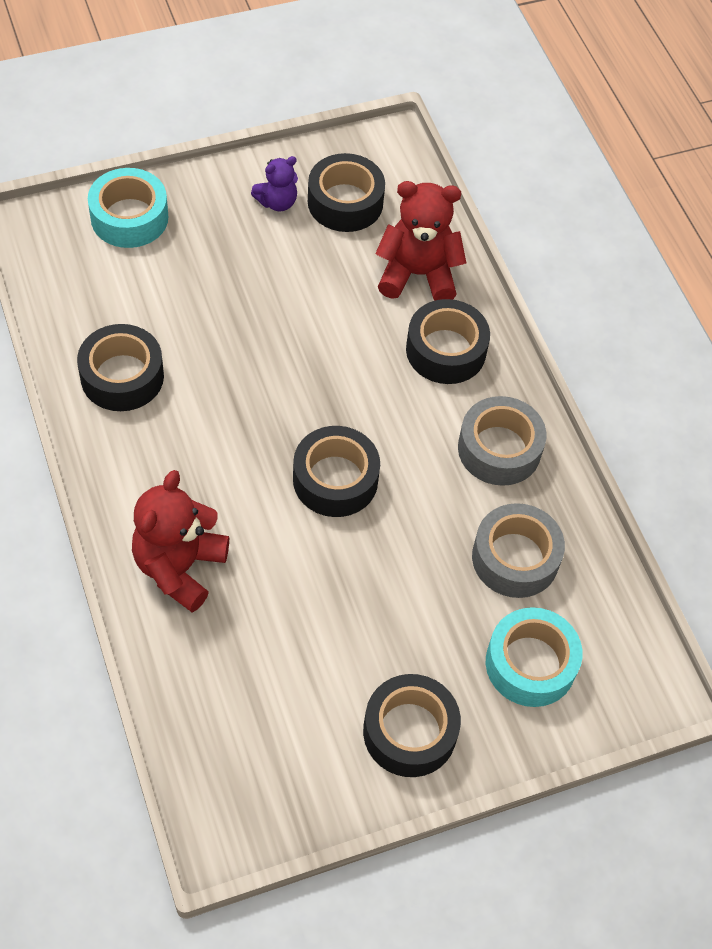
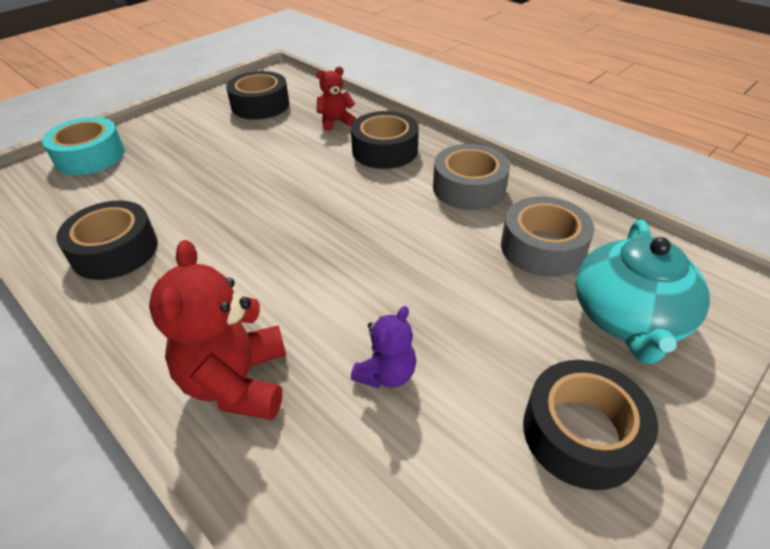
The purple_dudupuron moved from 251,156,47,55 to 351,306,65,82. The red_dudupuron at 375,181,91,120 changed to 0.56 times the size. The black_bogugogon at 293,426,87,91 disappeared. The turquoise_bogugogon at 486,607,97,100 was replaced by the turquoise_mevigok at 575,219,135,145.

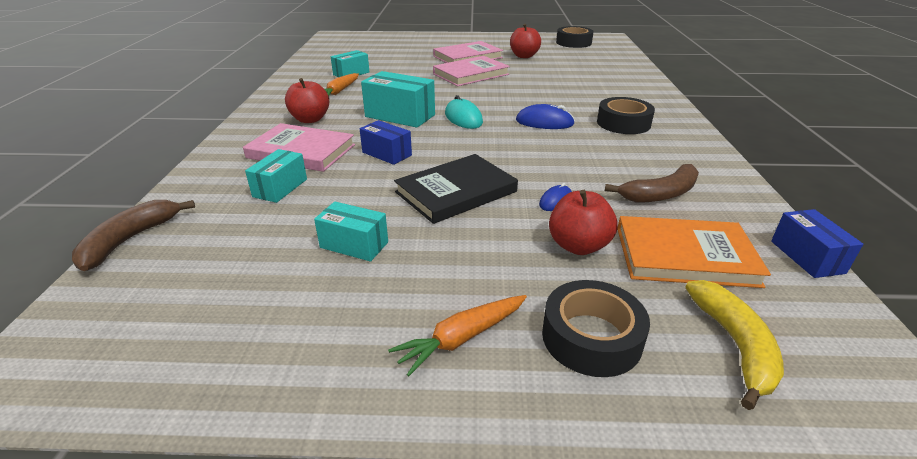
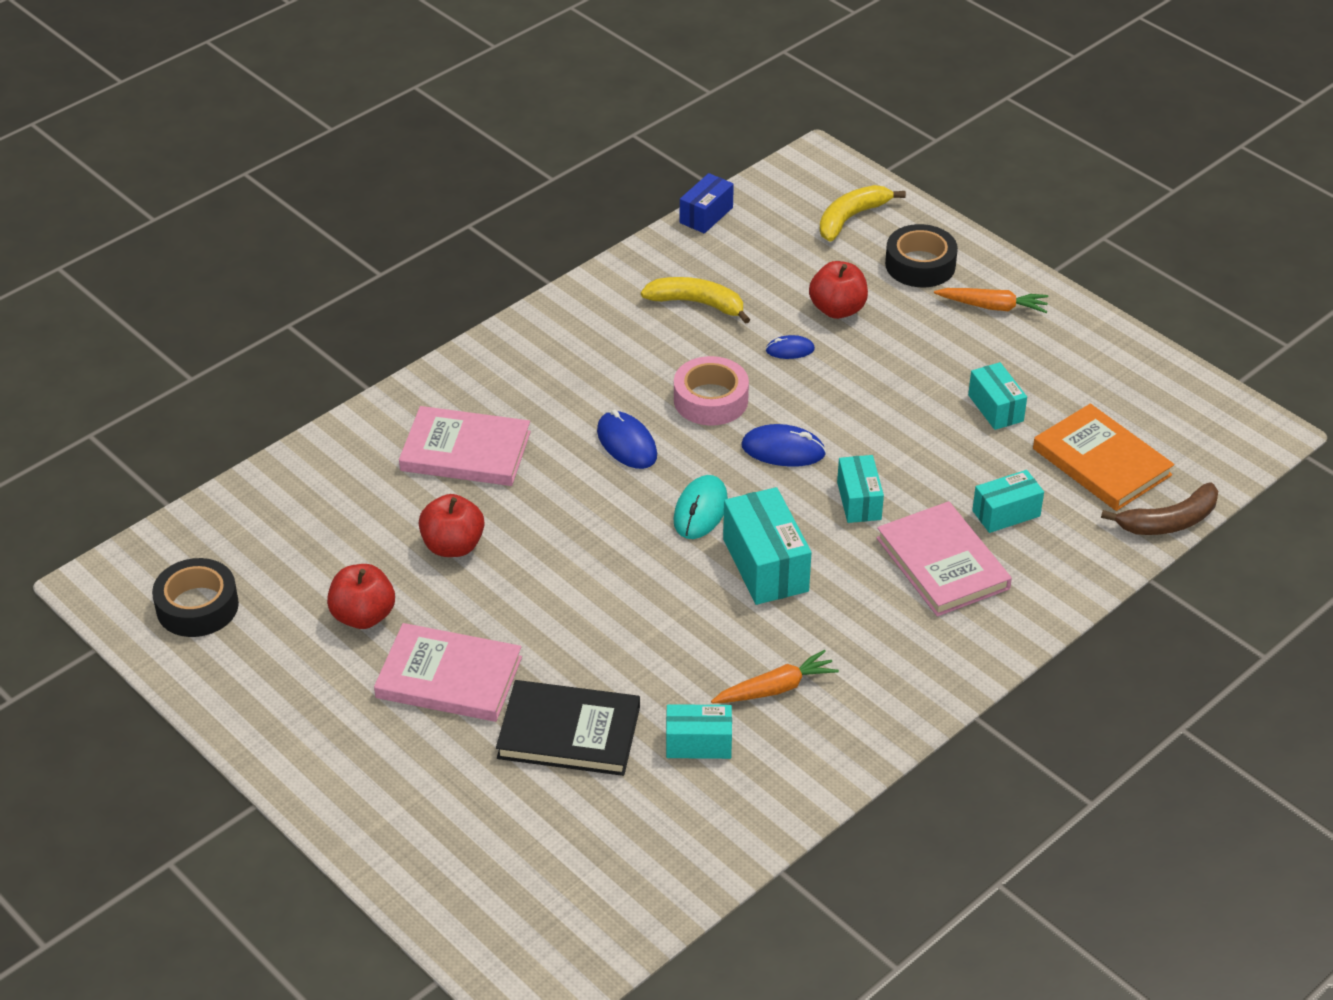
The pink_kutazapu moved from 433,56,77,30 to 399,406,132,80. The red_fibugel moved from 285,78,44,45 to 419,494,65,63. The black_bogugogon at 597,97,58,37 disappeared. The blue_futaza at 360,120,52,45 became the turquoise_futaza at 837,455,47,68. The black_kutazapu moved from 394,154,124,70 to 496,680,144,96. The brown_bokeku at 605,164,94,38 became the yellow_bokeku at 641,277,109,47. The orange_kutazapu moved from 617,216,154,72 to 1033,404,141,107. The pink_bogugogon at 674,356,75,70 appeared. The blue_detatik at 741,424,85,43 appeared.

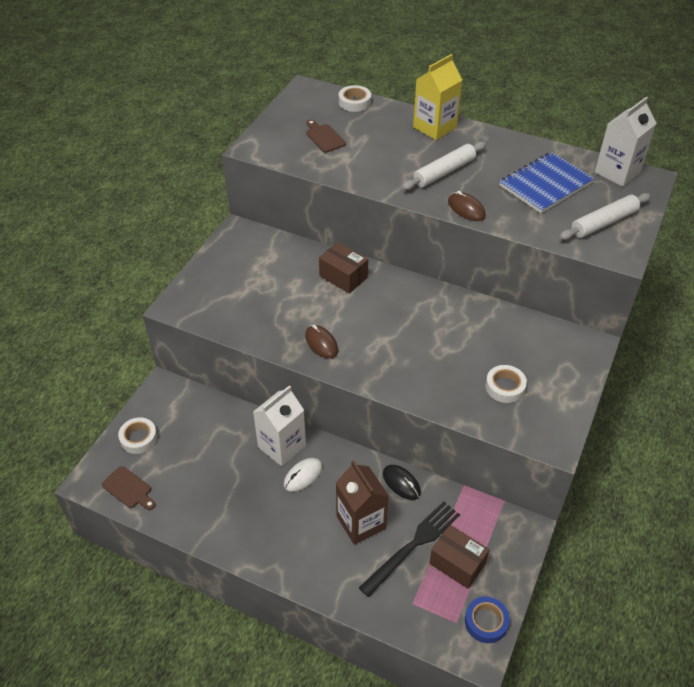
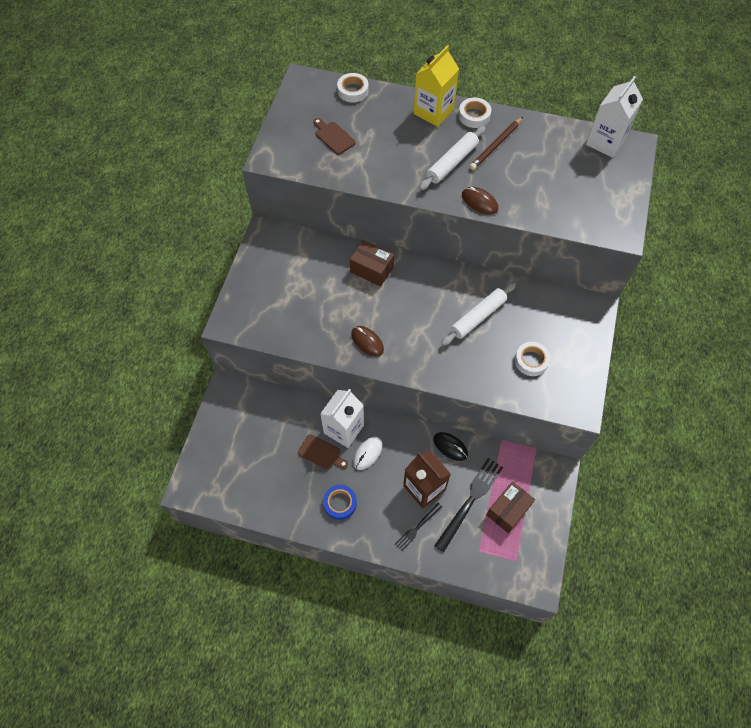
The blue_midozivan at 499,152,95,61 disappeared. The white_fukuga moved from 559,193,92,47 to 441,282,75,64. The white_bogugogon moved from 118,417,40,37 to 459,98,32,30. The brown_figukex moved from 102,466,54,44 to 298,434,50,36. The brown_futaza at 429,525,61,64 turned 75 degrees counterclockwise. The blue_bogugogon moved from 465,596,45,47 to 323,485,34,35. The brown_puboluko at 469,117,54,53 appeared. The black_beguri at 395,503,47,48 appeared.

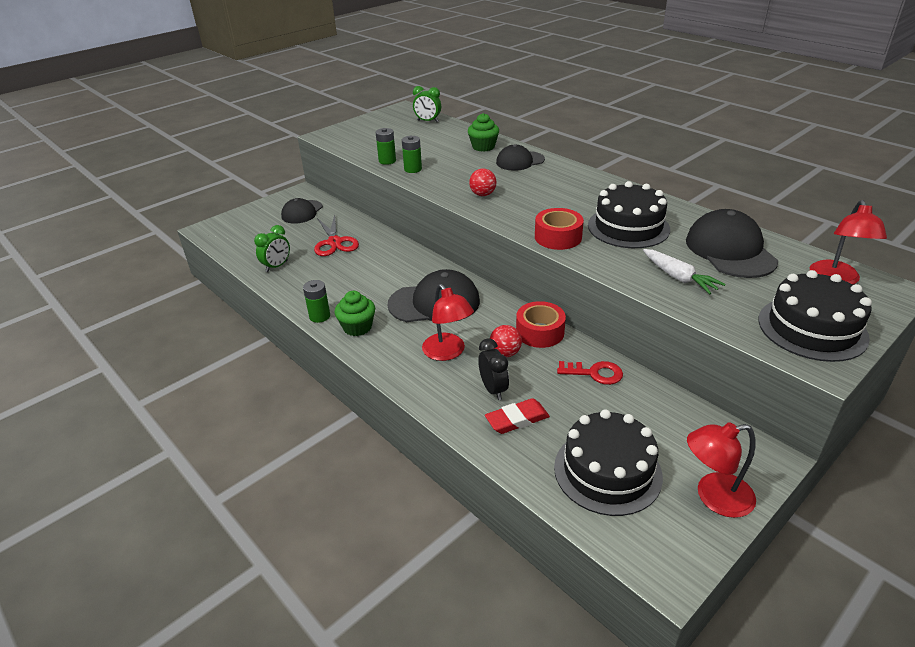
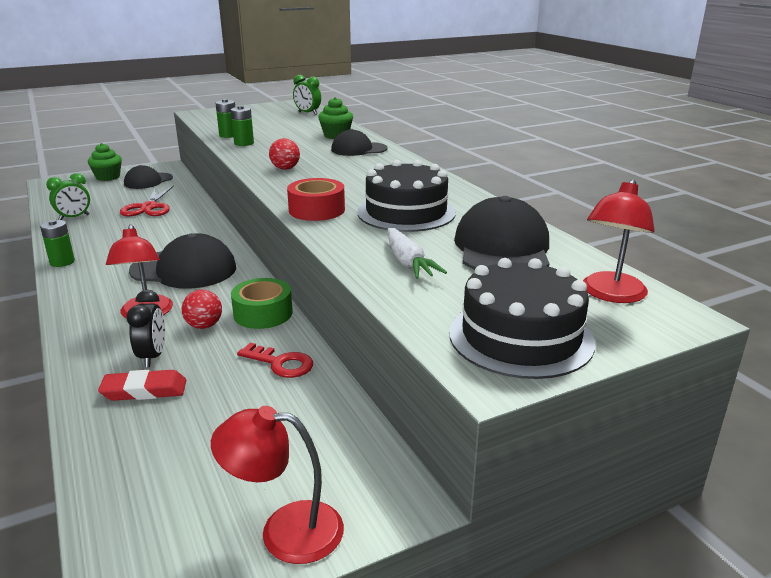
The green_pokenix moved from 335,291,40,45 to 88,143,34,38. The red_bogugogon at 516,301,50,47 became the green_bogugogon at 231,278,62,51. The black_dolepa at 554,409,109,107 disappeared.

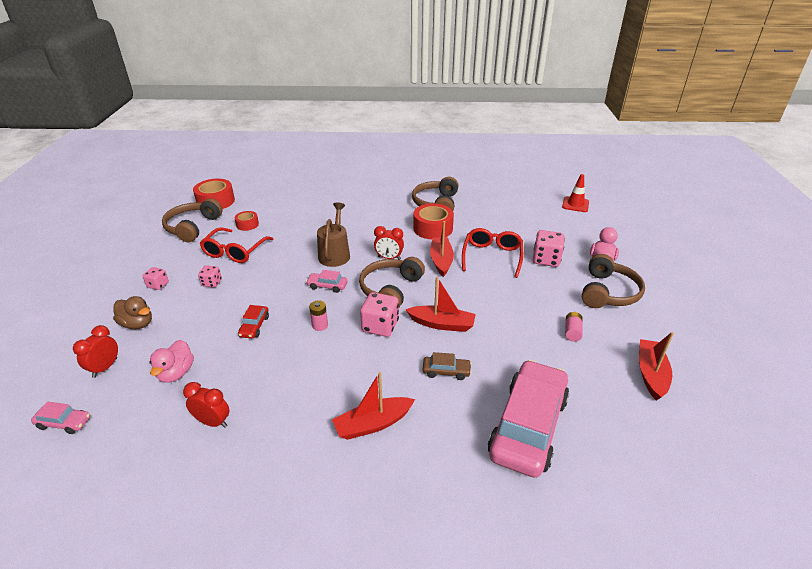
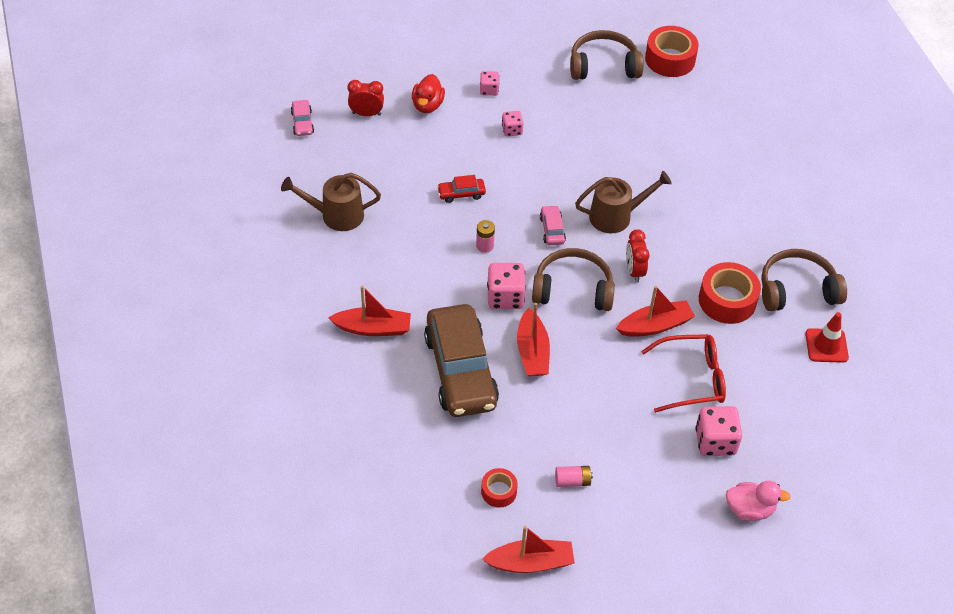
The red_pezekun moved from 562,174,27,38 to 805,312,44,51. The red_bogugogon moved from 235,211,24,20 to 481,468,37,40. The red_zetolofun at 200,227,73,36 disappeared. The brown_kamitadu at 582,254,63,54 disappeared. The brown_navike at 113,296,39,33 became the red_navike at 412,74,33,39. The pink_navike at 150,340,44,43 disappeared. The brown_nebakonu at 423,352,49,28 changed to 2.44 times the size. The pink_nebakonu at 488,360,81,118 disappeared. The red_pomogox at 332,372,83,68 turned 135 degrees clockwise. The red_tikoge at 183,382,47,46 was replaced by the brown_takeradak at 281,173,100,58.

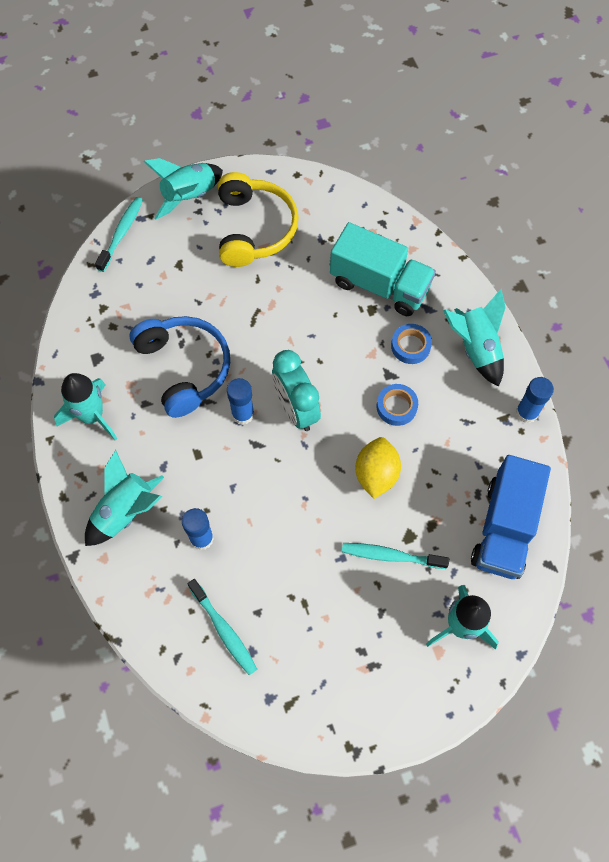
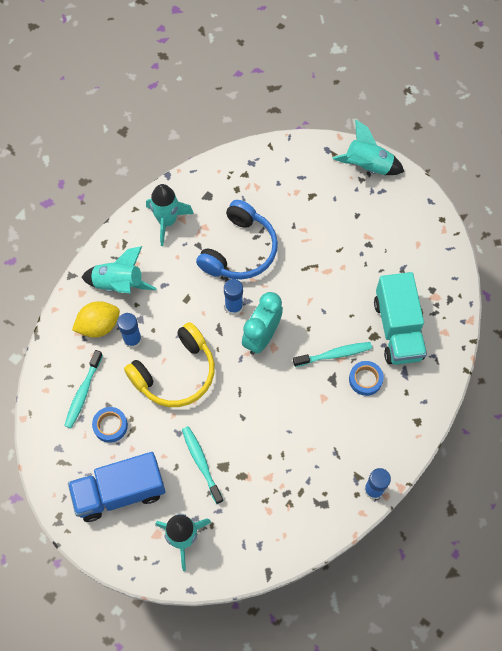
The yellow_kamitadu moved from 218,172,81,95 to 124,322,91,85. The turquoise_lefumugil moved from 95,197,48,75 to 293,342,79,25. The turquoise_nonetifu at 443,289,63,98 disappeared. The blue_bogugogon moved from 377,384,41,42 to 92,407,36,36. The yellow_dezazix moved from 355,437,46,62 to 72,301,48,37. The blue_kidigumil moved from 471,455,80,124 to 68,452,97,70.

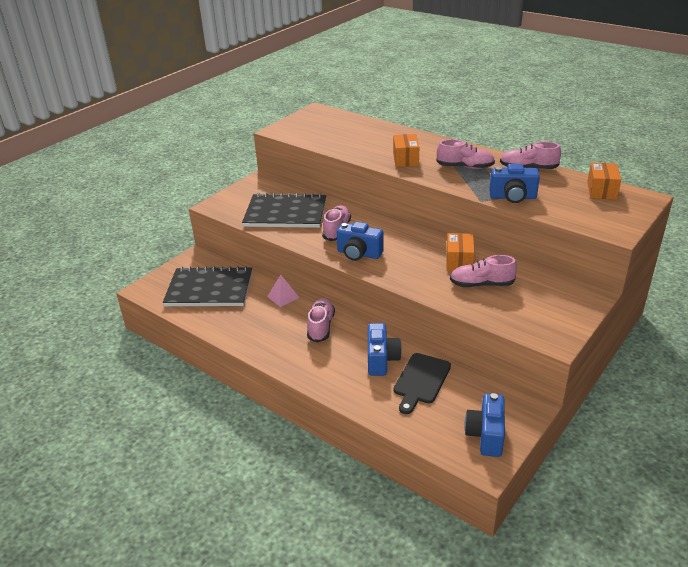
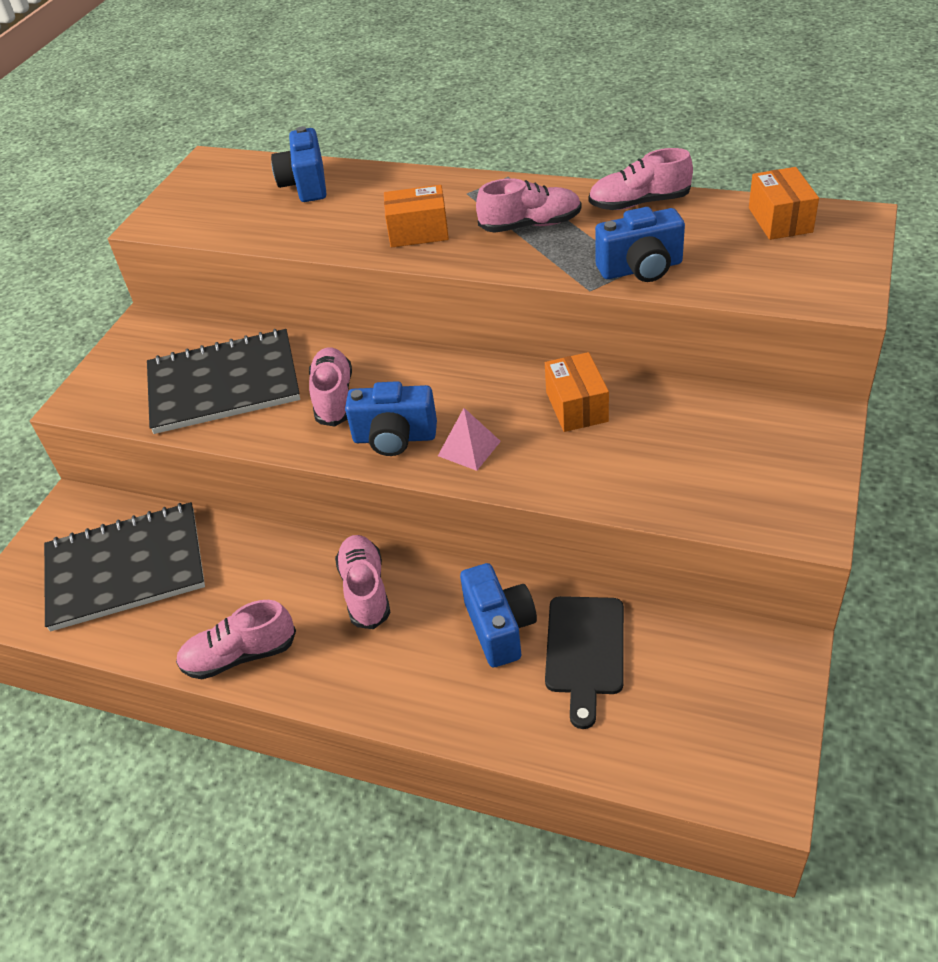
The orange_futaza at 393,134,26,33 turned 75 degrees counterclockwise. The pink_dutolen moved from 450,255,67,32 to 176,600,120,79. The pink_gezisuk moved from 267,275,33,32 to 438,408,63,63. The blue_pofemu moved from 464,393,41,64 to 271,126,55,76.

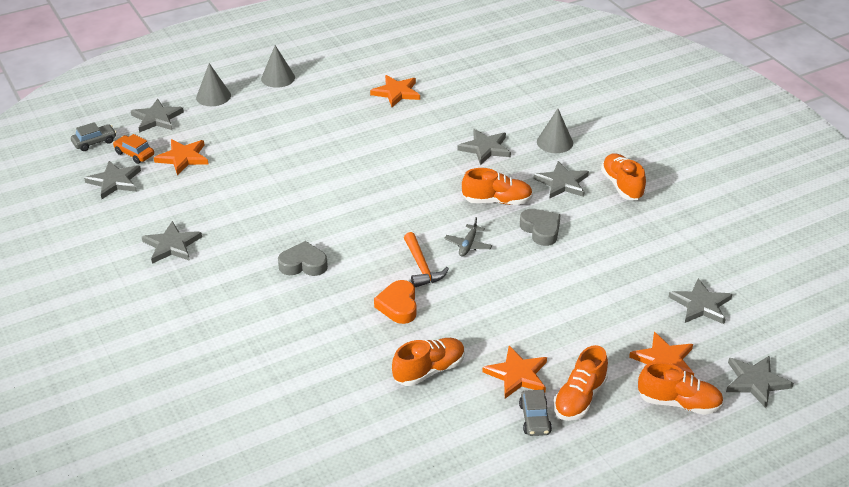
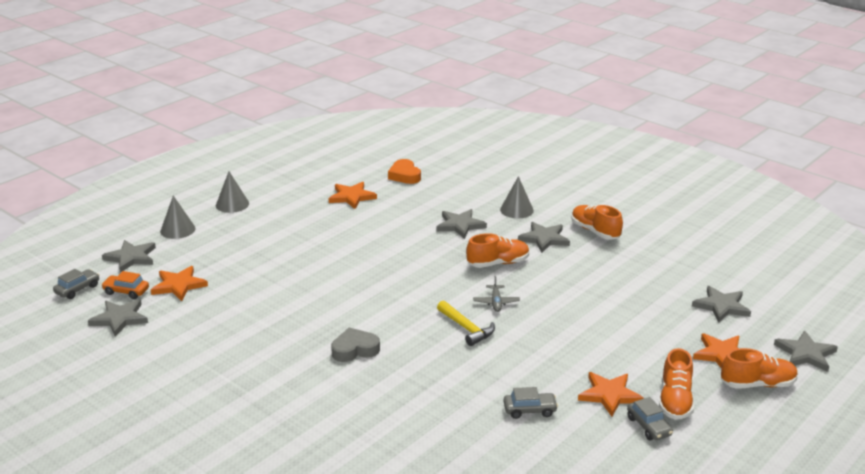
The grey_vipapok at 520,209,41,37 disappeared. The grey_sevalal at 142,221,60,43 disappeared. The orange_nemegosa at 404,232,45,55 became the yellow_nemegosa at 437,301,58,45. The orange_vipapok moved from 374,280,43,44 to 388,159,33,25. The orange_dutolen at 392,338,73,48 was replaced by the grey_nebakonu at 504,387,54,32.

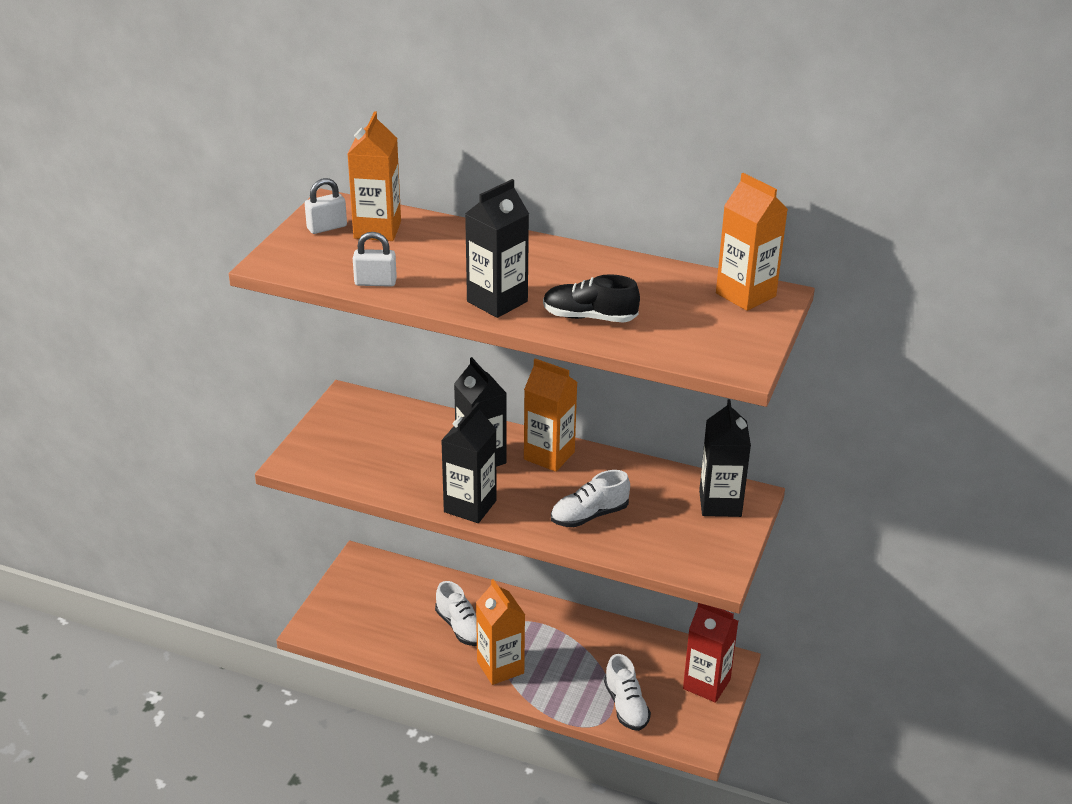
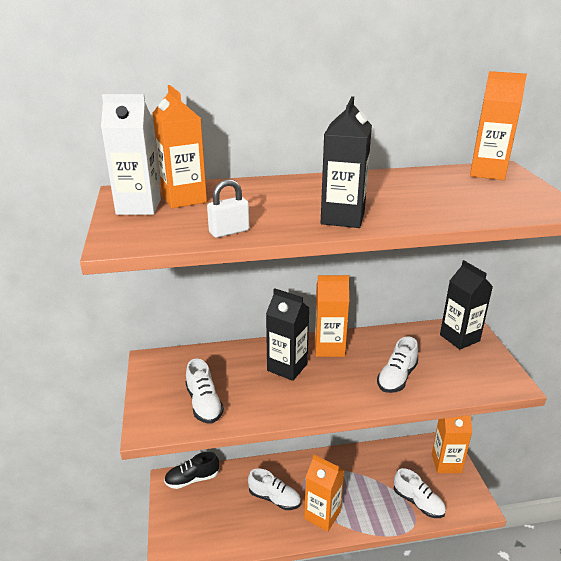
The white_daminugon at 305,178,42,56 was replaced by the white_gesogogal at 101,94,60,121. The black_dutolen moved from 543,274,97,49 to 164,452,55,37. The black_gesogogal at 441,402,56,121 disappeared. The red_gesogogal at 683,603,55,100 became the orange_gesogogal at 432,415,40,58. The white_dutolen at 186,359,38,65 appeared.

